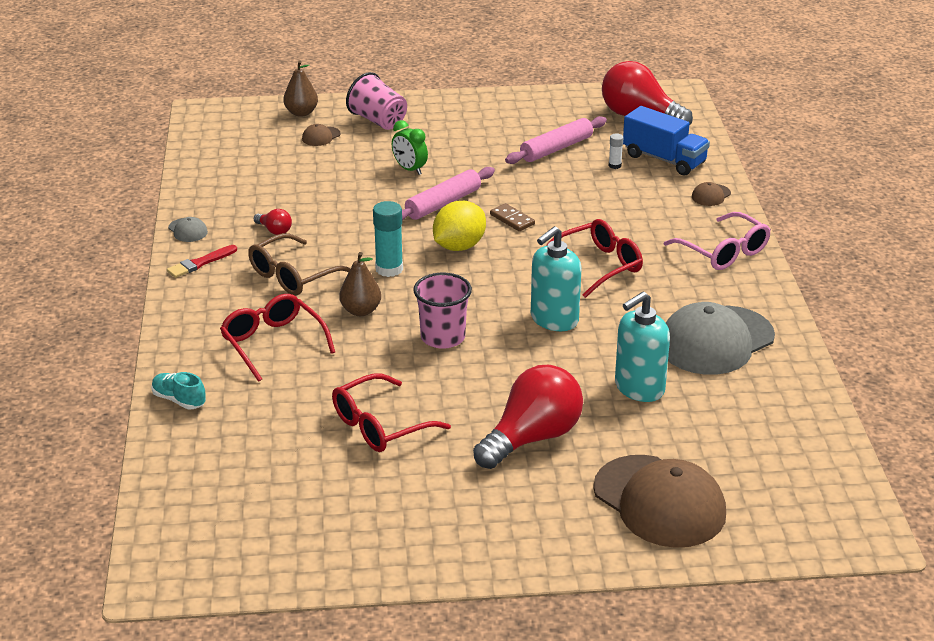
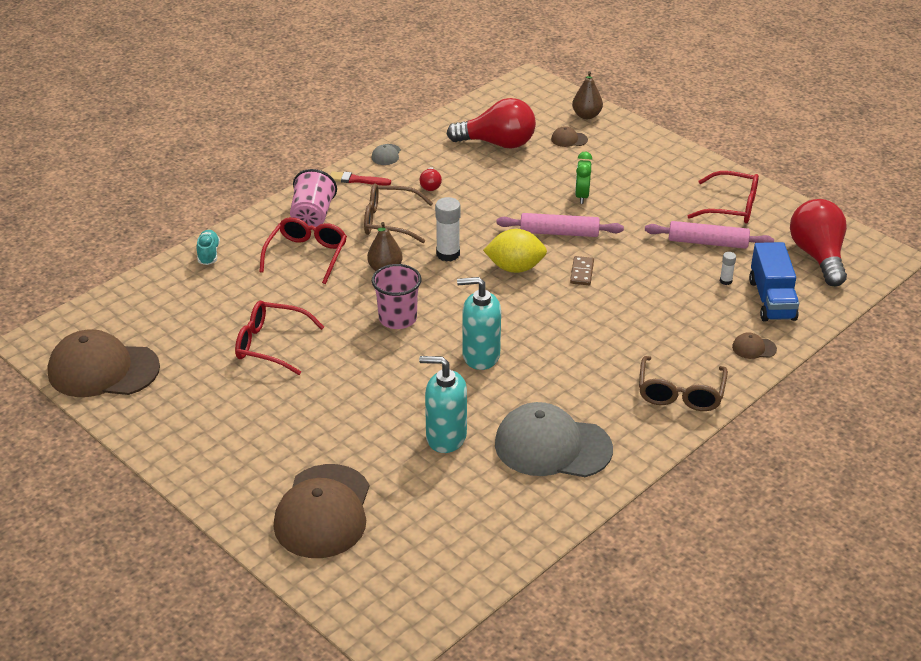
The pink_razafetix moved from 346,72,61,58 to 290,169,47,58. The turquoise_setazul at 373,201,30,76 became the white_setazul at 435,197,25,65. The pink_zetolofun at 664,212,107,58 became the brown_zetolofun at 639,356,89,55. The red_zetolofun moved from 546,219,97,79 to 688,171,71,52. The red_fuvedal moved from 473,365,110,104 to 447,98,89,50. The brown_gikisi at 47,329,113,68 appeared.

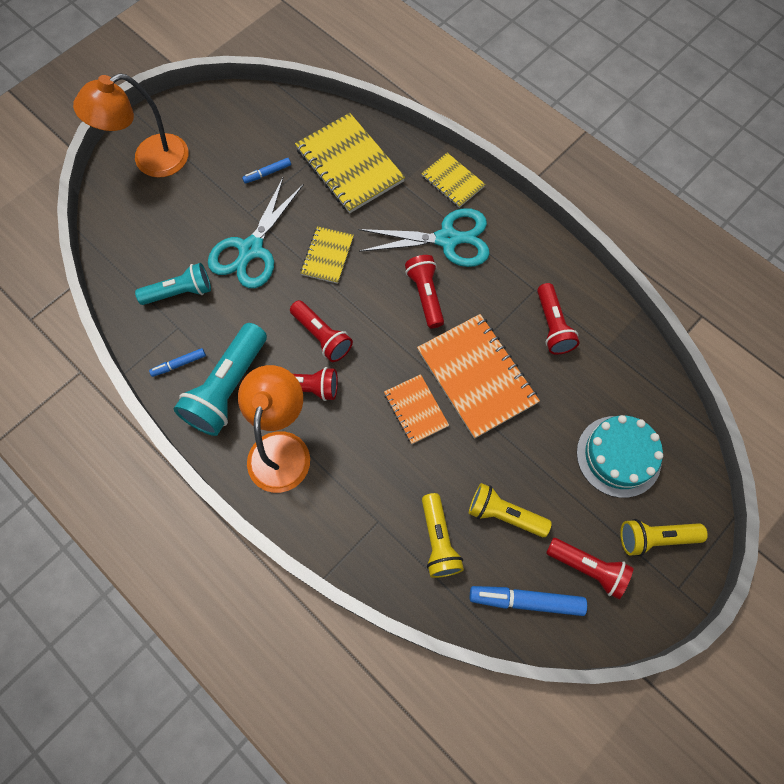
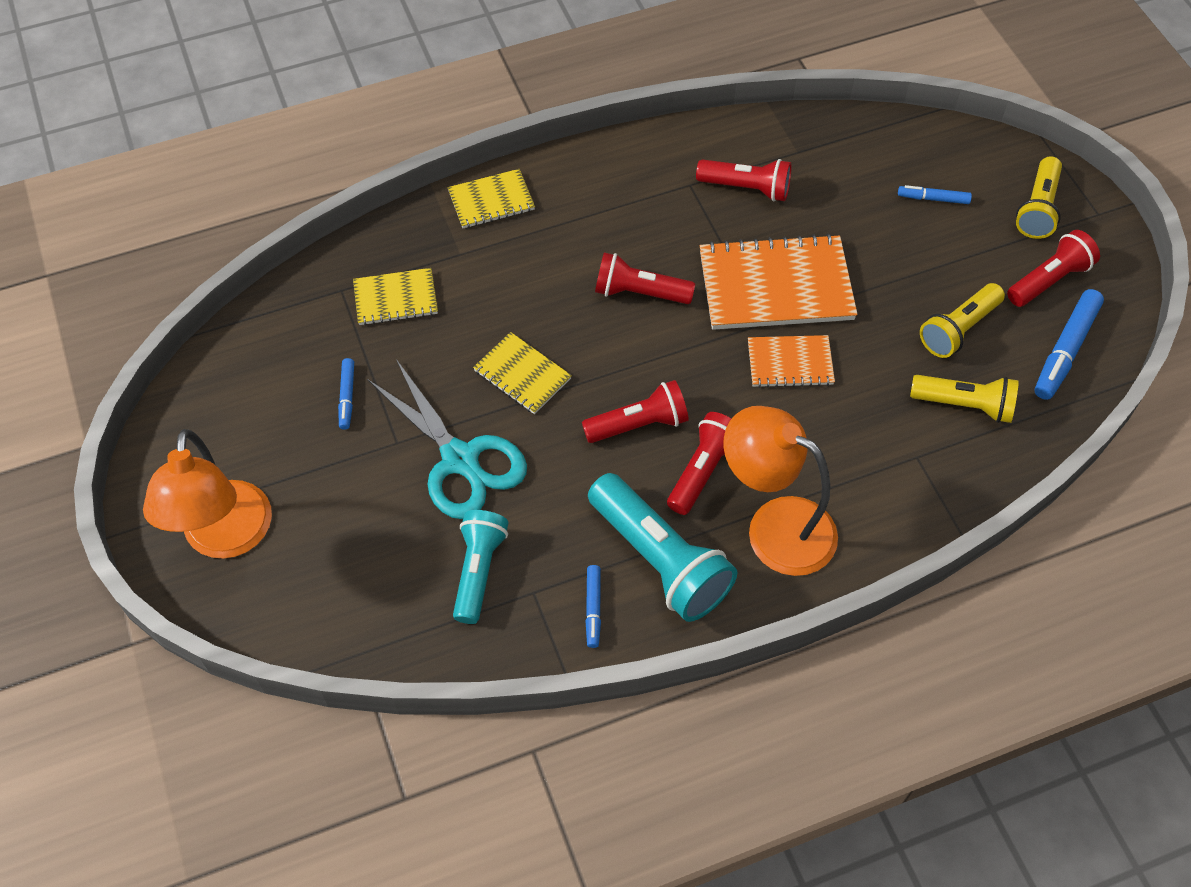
The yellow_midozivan at 295,113,110,100 changed to 0.55 times the size. The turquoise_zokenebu at 358,208,132,59 disappeared. The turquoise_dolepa at 577,415,86,83 was replaced by the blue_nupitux at 898,185,74,19.

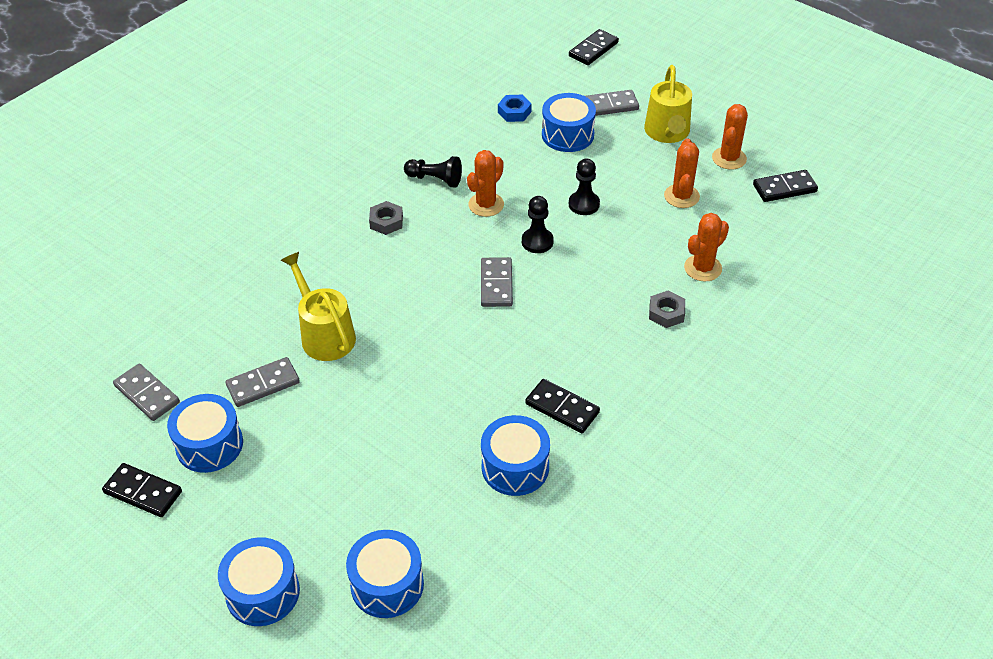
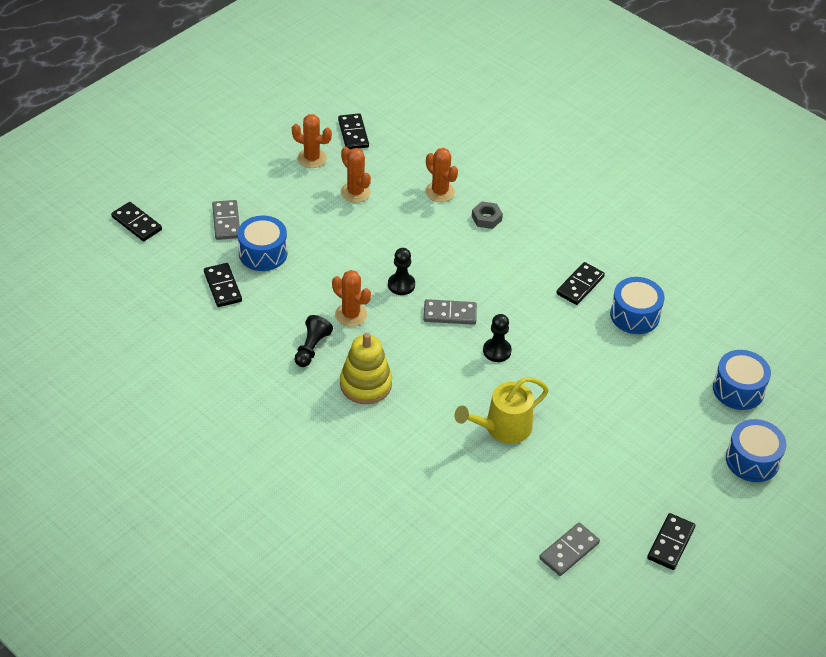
The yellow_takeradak at 644,65,48,78 disappeared. The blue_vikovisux at 498,95,34,27 was replaced by the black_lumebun at 204,263,38,44. The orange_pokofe at 664,138,36,70 turned 45 degrees clockwise. The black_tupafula moved from 569,159,31,56 to 483,314,29,48. The grey_vikovisux at 369,201,34,34 was replaced by the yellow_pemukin at 340,333,52,71. The grey_lumebun at 226,357,74,50 disappeared. The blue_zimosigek at 167,394,76,79 disappeared.

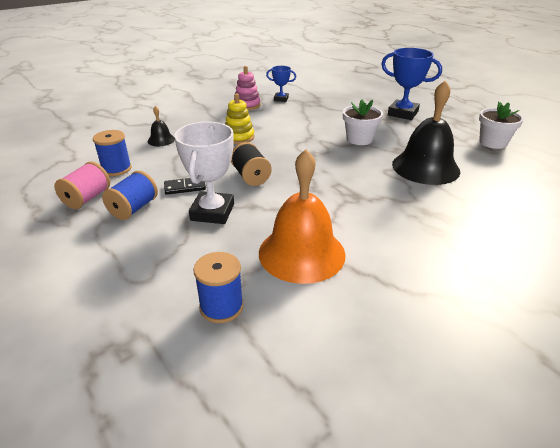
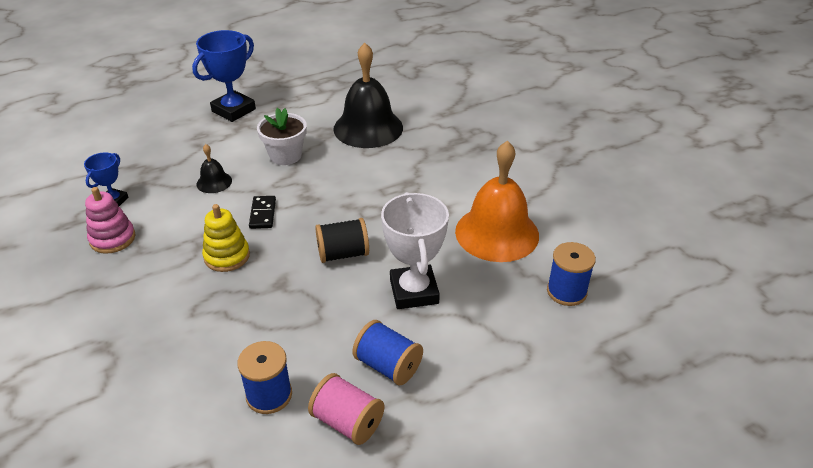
The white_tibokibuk at 479,101,45,48 disappeared. The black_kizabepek moved from 148,106,27,40 to 196,144,36,49. The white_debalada at 174,122,60,102 turned 60 degrees clockwise. The black_lumebun moved from 164,178,42,17 to 249,196,27,33.

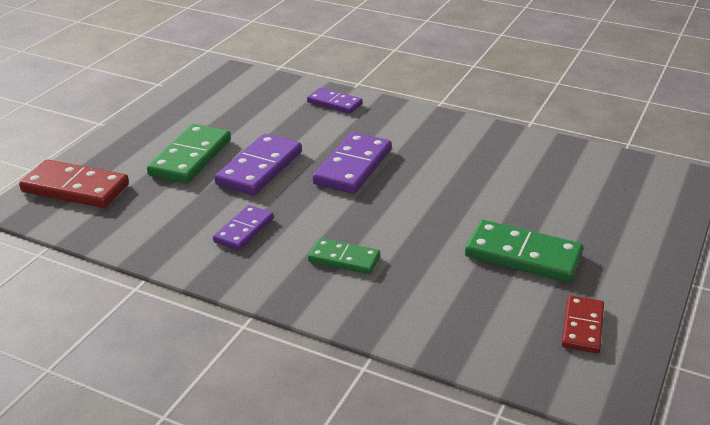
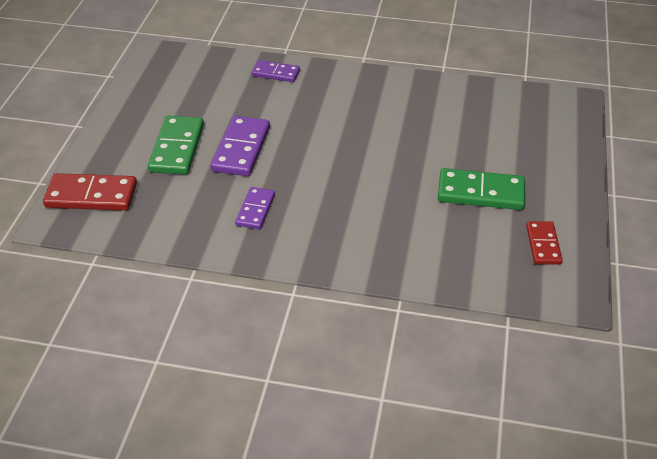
The purple_lumebun at 313,132,79,62 disappeared. The green_lumebun at 308,238,72,36 disappeared.

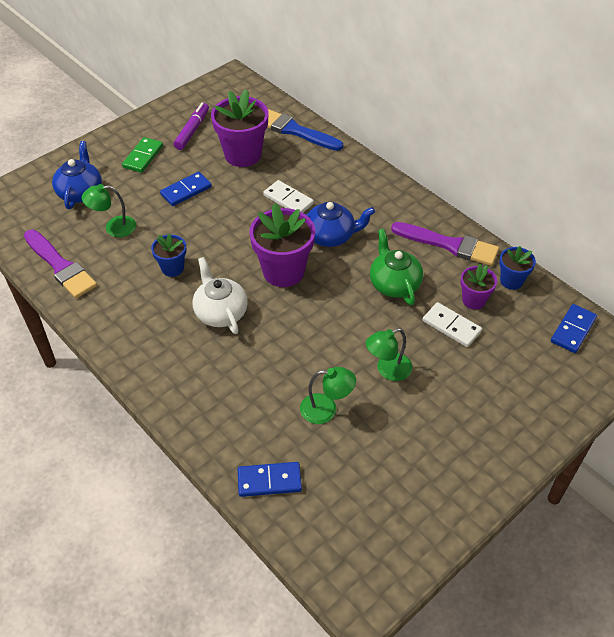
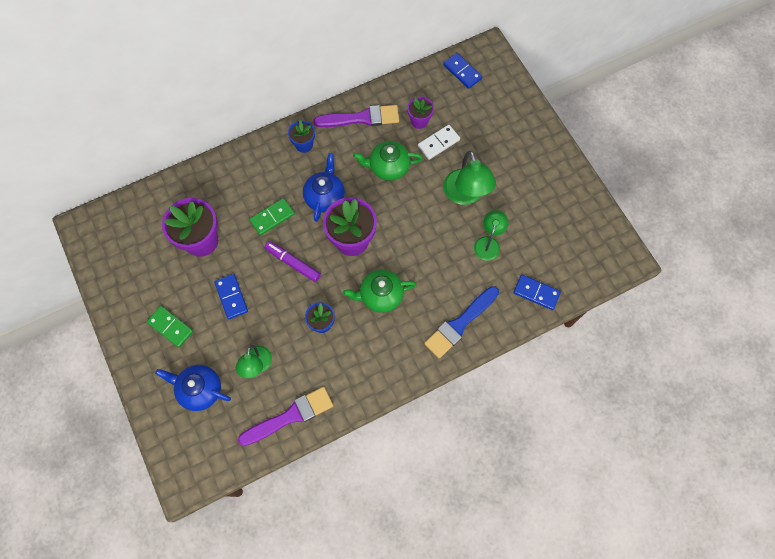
The purple_nupitux moved from 173,103,36,47 to 264,241,57,41. The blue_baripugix moved from 267,109,76,42 to 424,286,75,72. The white_lumebun at 263,180,51,33 became the green_lumebun at 249,198,46,38. The purple_baripugix at 391,222,108,44 turned 45 degrees clockwise. The blue_tibokibuk moved from 499,246,37,44 to 288,120,27,33. The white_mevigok at 192,257,56,77 became the green_mevigok at 343,269,74,44. The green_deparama at 366,328,47,53 changed to 1.59 times the size. The blue_lumebun at 238,462,64,35 turned 75 degrees counterclockwise.

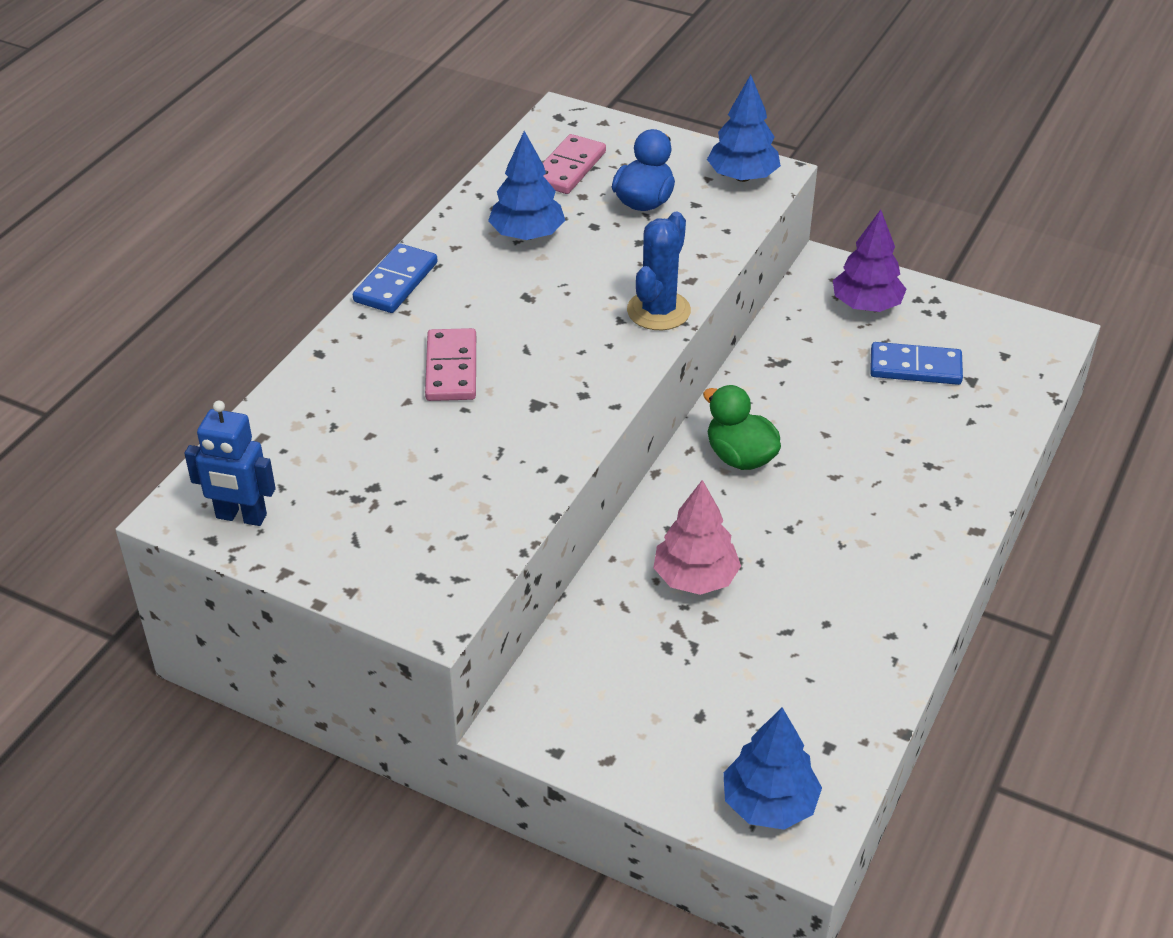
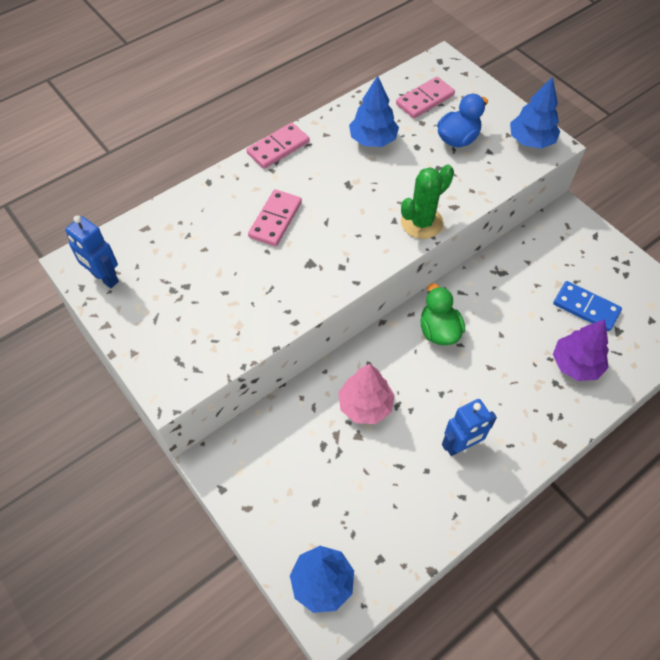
The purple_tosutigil moved from 833,210,73,102 to 553,319,56,62. The blue_pokofe at 627,212,64,118 became the green_pokofe at 401,164,53,75. The blue_lumebun at 353,243,85,70 became the pink_lumebun at 246,122,64,47. The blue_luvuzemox at 442,399,55,57 appeared.

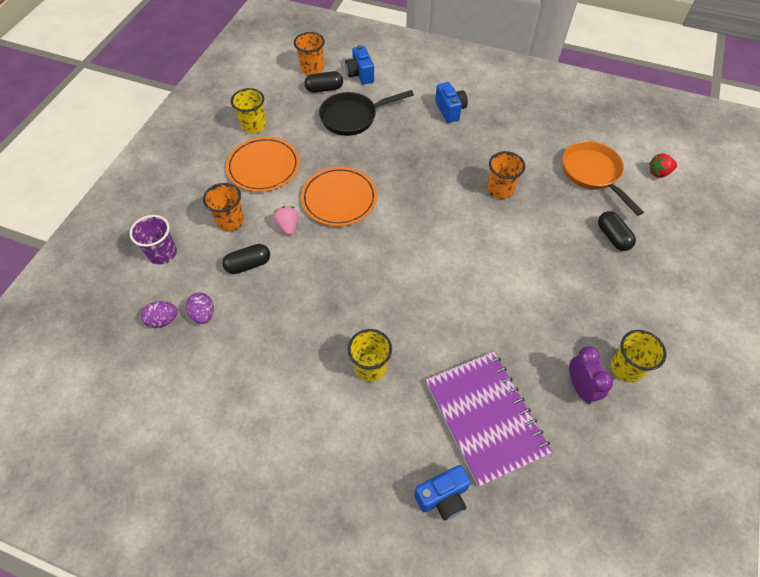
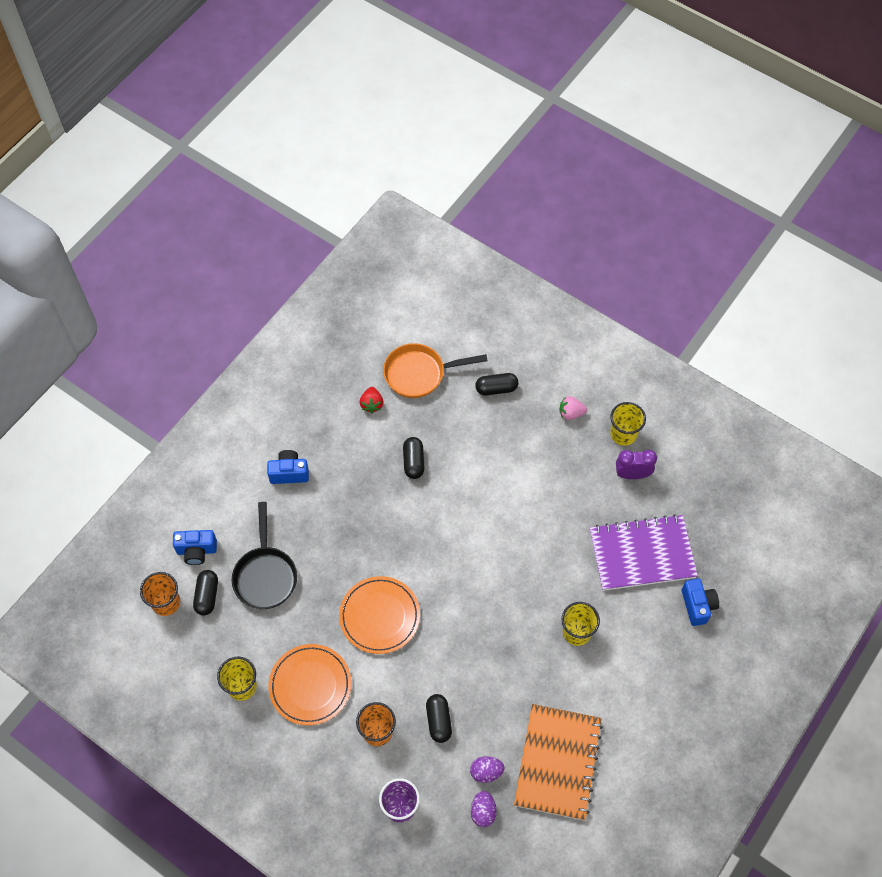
The orange_razafetix at 487,151,38,48 was replaced by the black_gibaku at 403,437,22,42. The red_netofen moved from 649,154,28,23 to 360,387,23,26. The pink_netofen moved from 273,206,25,29 to 559,396,28,24. The orange_midozivan at 514,704,89,116 appeared.

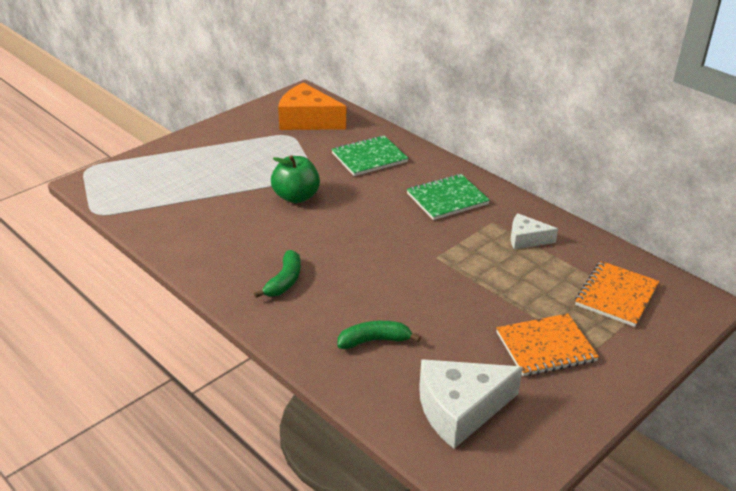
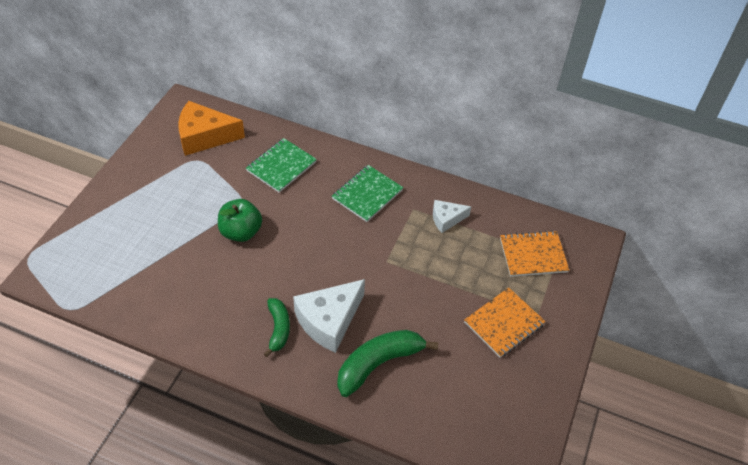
The orange_midozivan at 575,261,84,66 turned 75 degrees clockwise. The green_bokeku at 337,321,84,28 changed to 1.65 times the size. The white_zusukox moved from 419,359,104,90 to 293,279,72,74.

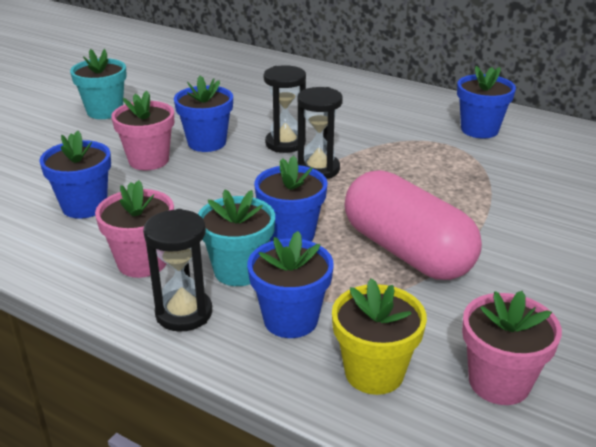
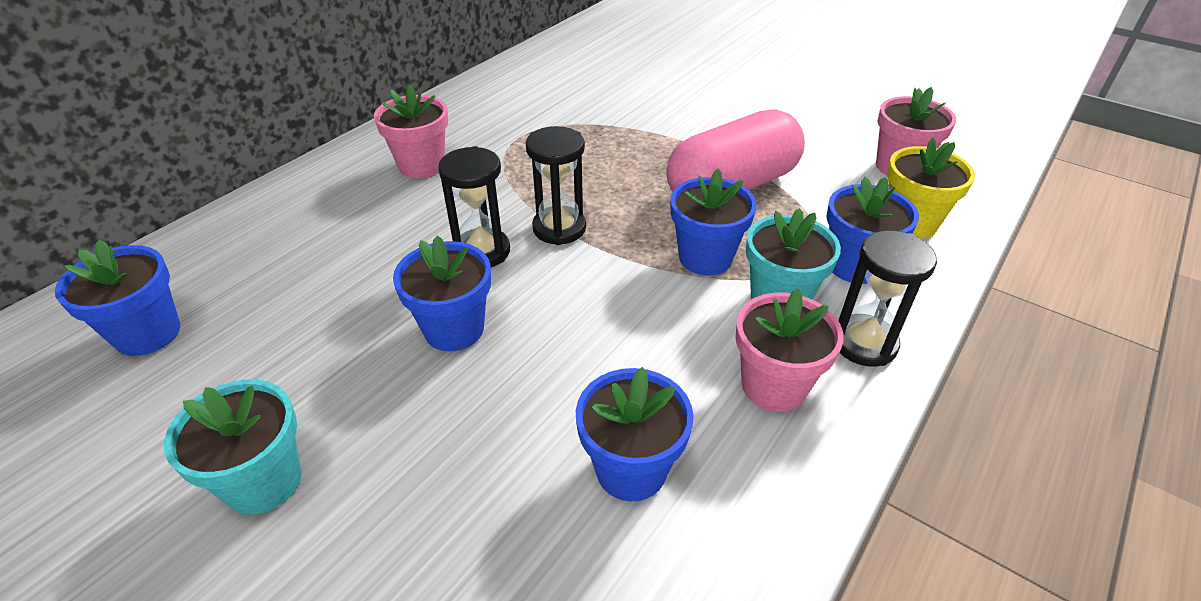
The blue_tibokibuk moved from 457,66,59,72 to 55,240,125,116. The pink_tibokibuk moved from 111,91,63,79 to 374,85,74,93.

